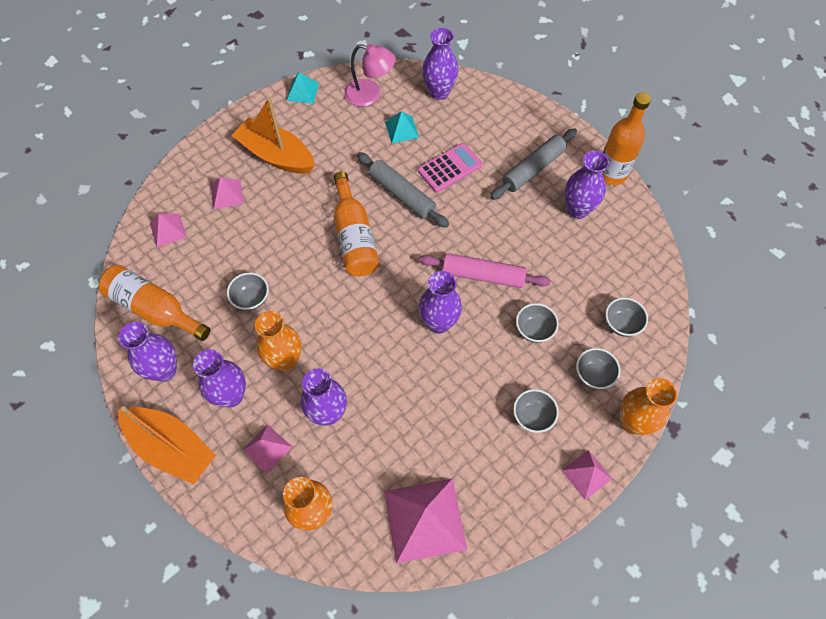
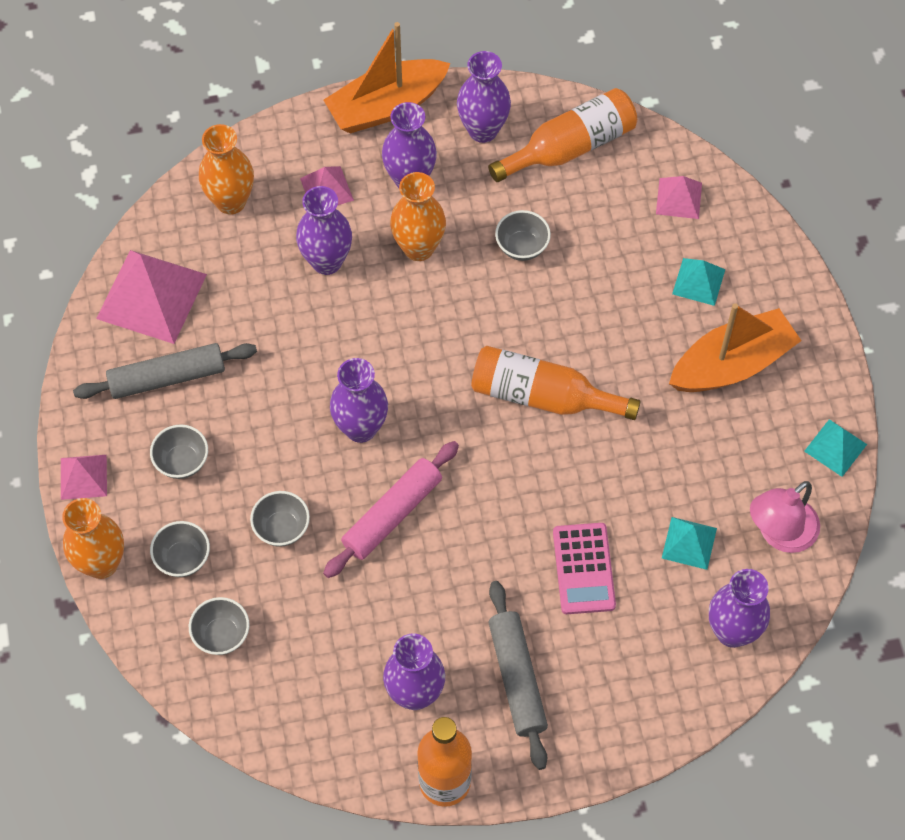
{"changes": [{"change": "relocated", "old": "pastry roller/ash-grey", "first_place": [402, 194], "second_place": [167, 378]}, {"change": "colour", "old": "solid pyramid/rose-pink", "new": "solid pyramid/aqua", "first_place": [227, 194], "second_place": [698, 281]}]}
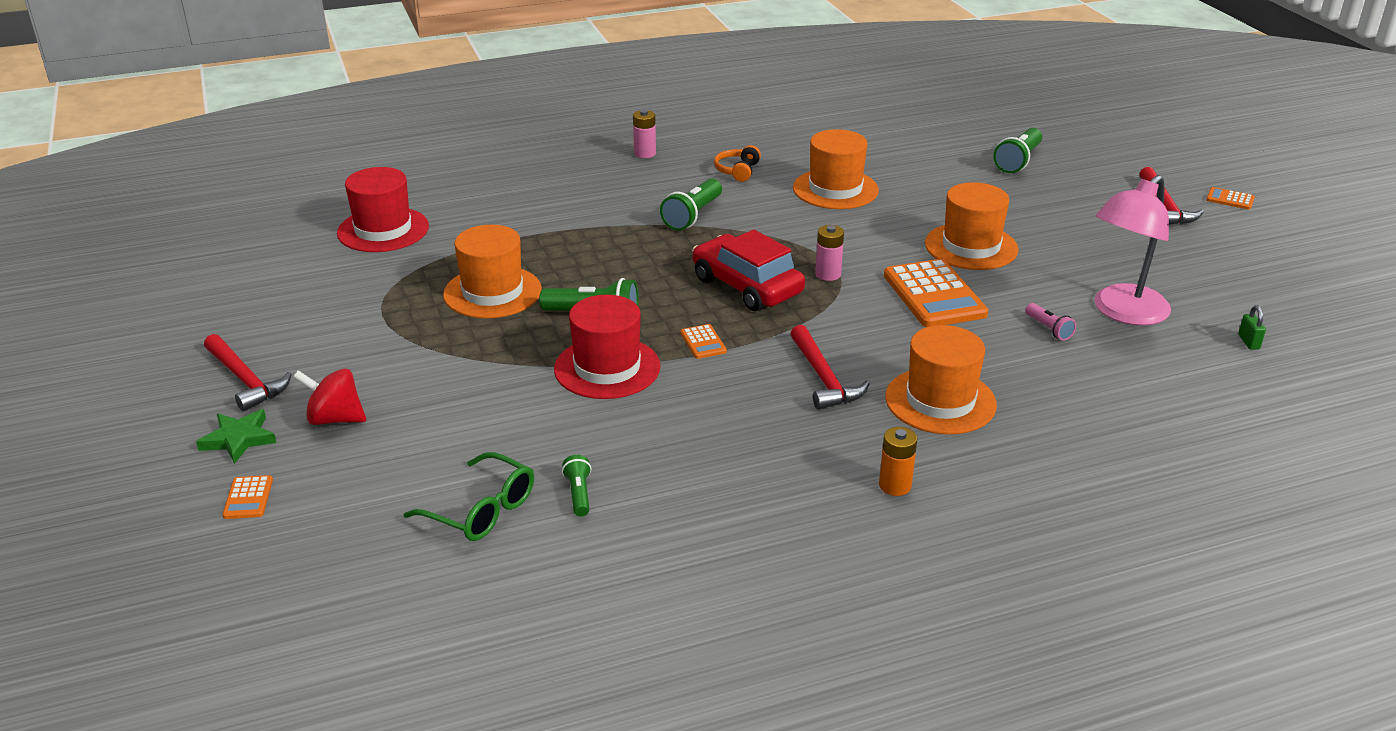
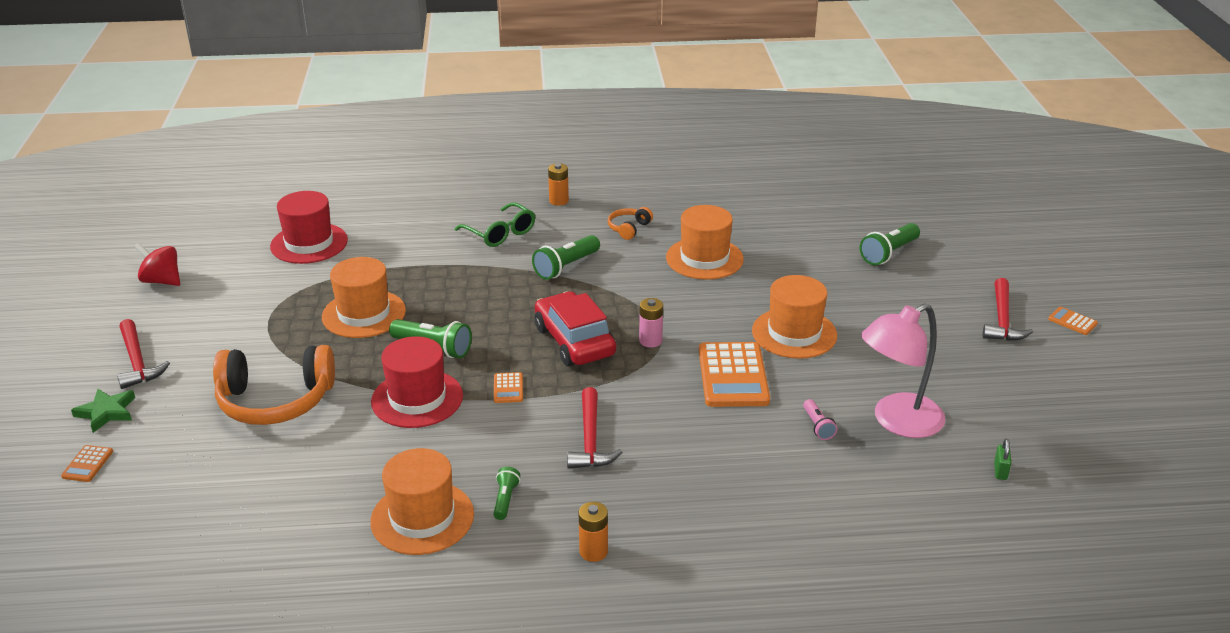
{"changes": [{"change": "appeared", "new": "over-ear headphones/orange", "second_place": [275, 401]}, {"change": "relocated", "old": "whirligig/crimson", "first_place": [335, 419], "second_place": [162, 281]}, {"change": "relocated", "old": "spectacles/green", "first_place": [482, 510], "second_place": [500, 233]}, {"change": "relocated", "old": "flashlight/green", "first_place": [579, 494], "second_place": [505, 500]}, {"change": "relocated", "old": "tall hat/orange", "first_place": [940, 401], "second_place": [422, 518]}, {"change": "colour", "old": "battery/rose-pink", "new": "battery/orange", "first_place": [645, 153], "second_place": [558, 201]}]}
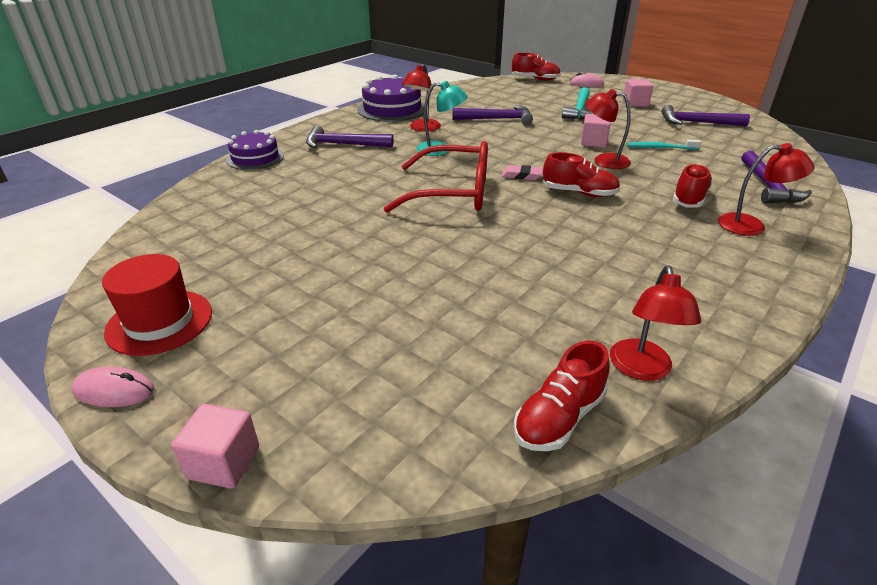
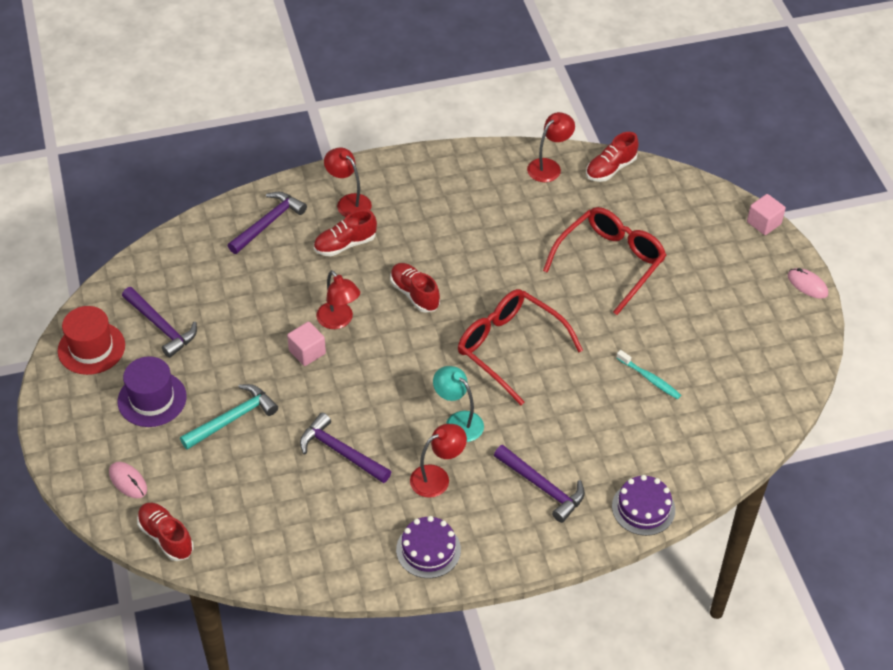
{"changes": [{"change": "missing", "old": "eraser/rose-pink", "first_place": [521, 176]}, {"change": "appeared", "new": "spectacles/crimson", "second_place": [610, 262]}, {"change": "relocated", "old": "tall hat/crimson", "first_place": [159, 322], "second_place": [91, 348]}, {"change": "relocated", "old": "dental brush/aqua", "first_place": [660, 148], "second_place": [649, 378]}, {"change": "exchanged", "old": "solid cube/rose-pink", "new": "tall hat/purple", "first_place": [635, 103], "second_place": [152, 399]}, {"change": "spun", "old": "sneaker/crimson", "first_place": [559, 418], "second_place": [610, 169], "degrees": 150}, {"change": "size", "old": "layer cake/purple", "first_place": [392, 109], "second_place": [428, 550], "factor": 0.66}]}
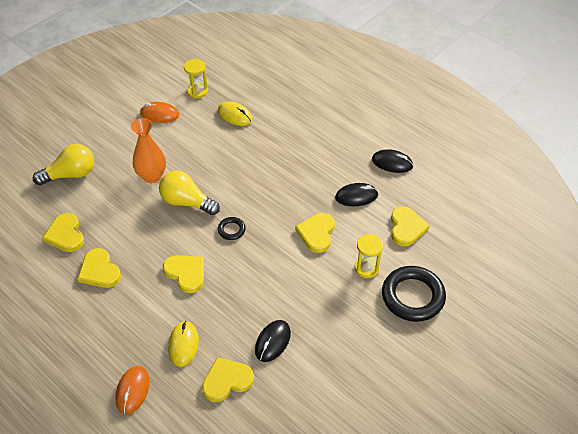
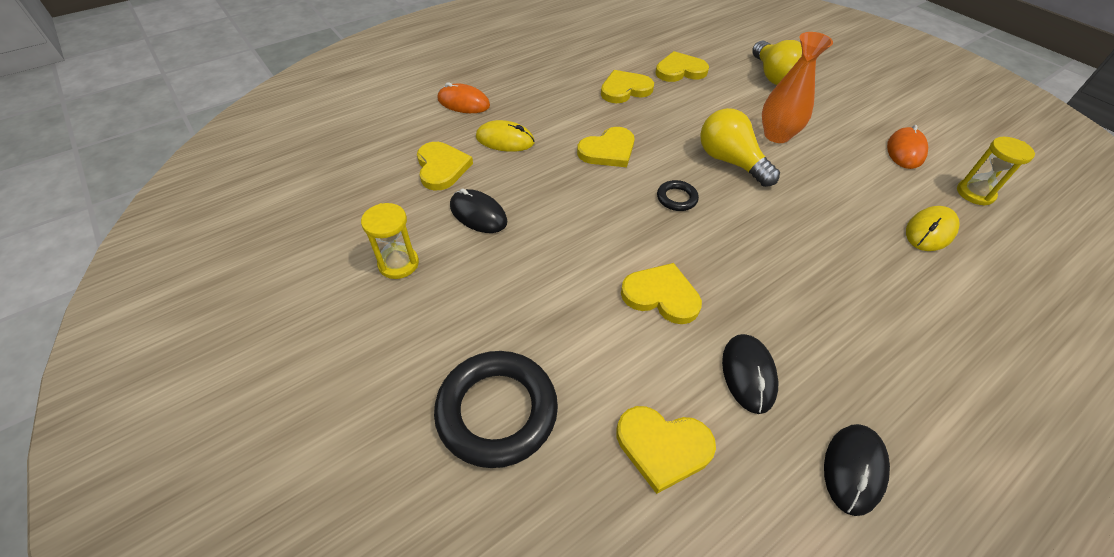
{"changes": [{"change": "relocated", "old": "sand timer/yellow", "first_place": [366, 268], "second_place": [398, 264]}, {"change": "spun", "old": "light bulb/yellow", "first_place": [186, 202], "second_place": [730, 161], "degrees": -75}]}
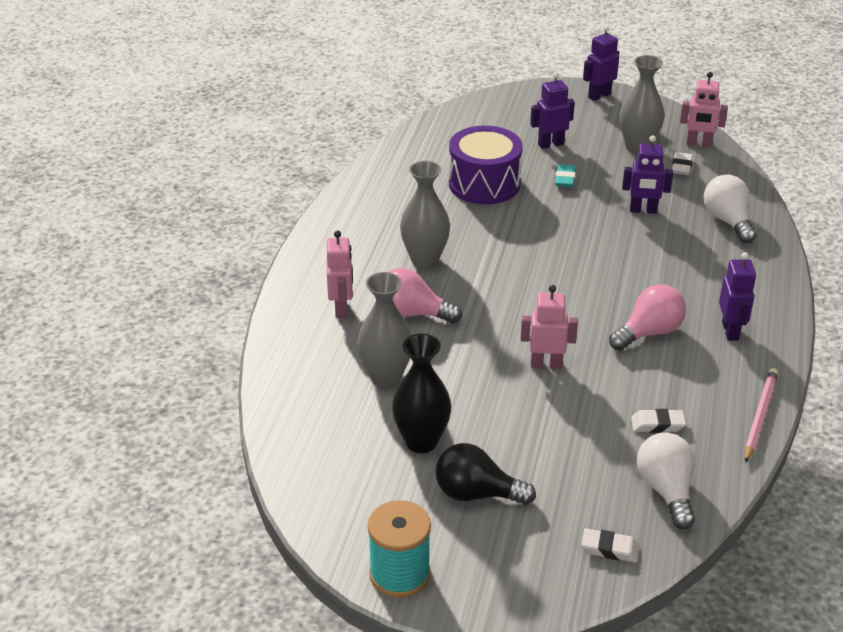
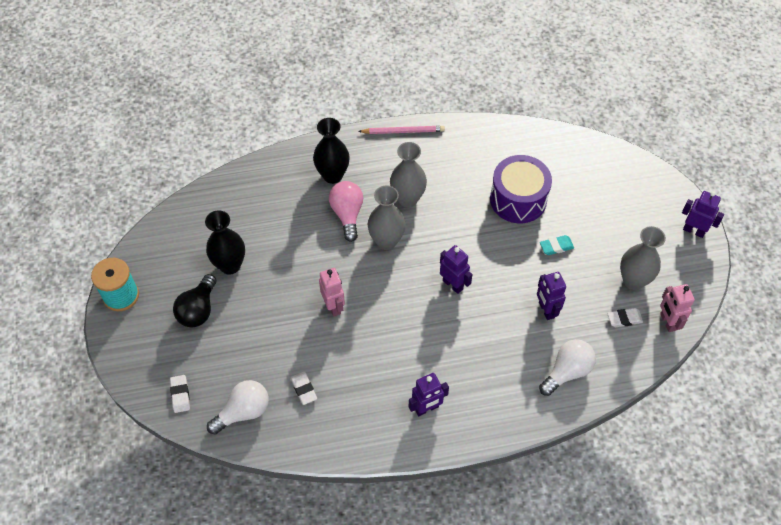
{"changes": [{"change": "missing", "old": "light bulb/rose-pink", "first_place": [649, 332]}, {"change": "relocated", "old": "flower vase/ash-grey", "first_place": [386, 377], "second_place": [386, 241]}, {"change": "relocated", "old": "robot figure/purple", "first_place": [550, 144], "second_place": [453, 284]}, {"change": "relocated", "old": "wooden pencil/rose-pink", "first_place": [759, 416], "second_place": [403, 131]}, {"change": "exchanged", "old": "robot figure/rose-pink", "new": "flower vase/ebony", "first_place": [341, 308], "second_place": [332, 175]}, {"change": "spun", "old": "light bulb/ebony", "first_place": [477, 493], "second_place": [198, 310], "degrees": -150}]}
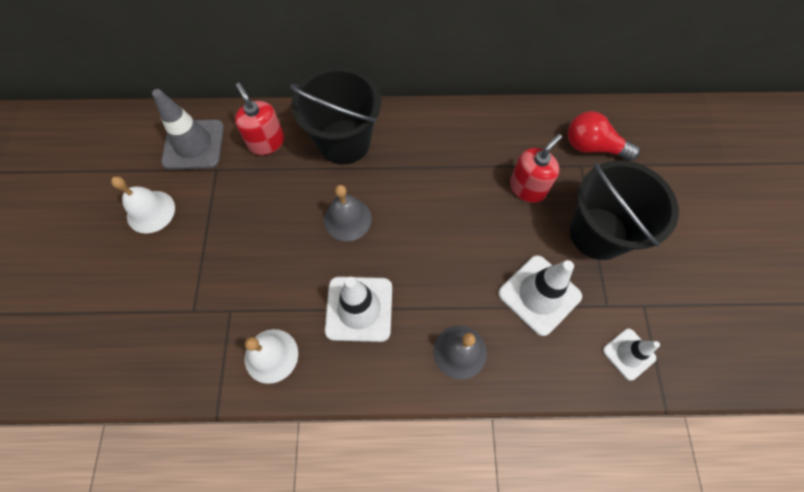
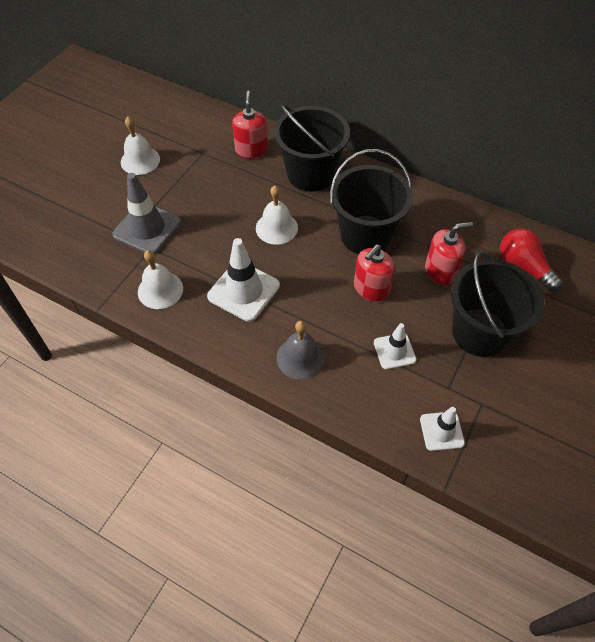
{"changes": [{"change": "appeared", "new": "bucket/ebony", "second_place": [365, 235]}, {"change": "appeared", "new": "soap dispenser/crimson", "second_place": [371, 289]}, {"change": "relocated", "old": "traffic cone/ash-grey", "first_place": [194, 144], "second_place": [147, 228]}, {"change": "colour", "old": "school bell/ash-grey", "new": "school bell/white", "first_place": [347, 219], "second_place": [276, 228]}, {"change": "size", "old": "traffic cone/white", "first_place": [539, 295], "second_place": [394, 351], "factor": 0.6}]}
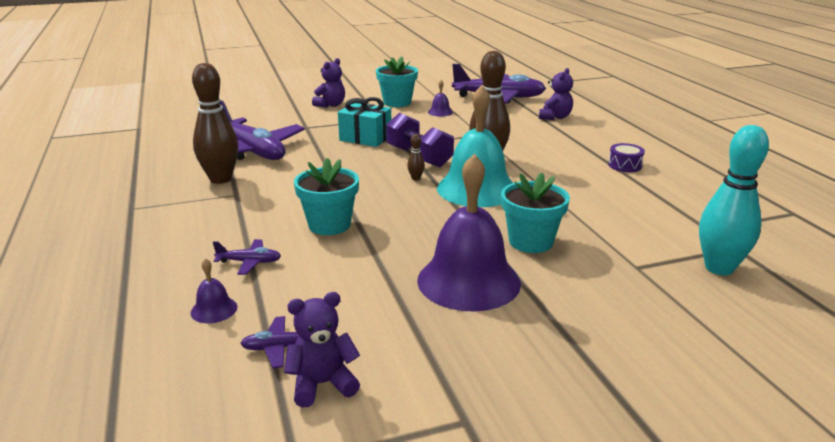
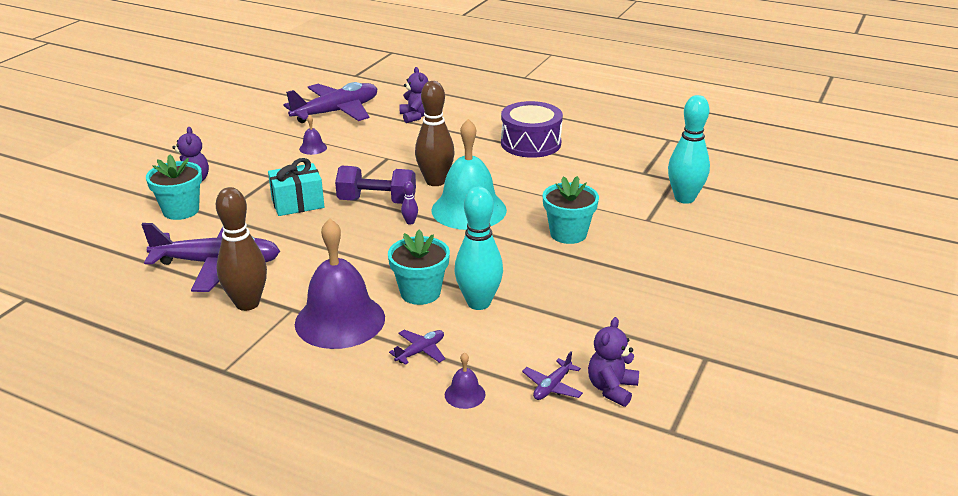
{"changes": [{"change": "appeared", "new": "skittle/aqua", "second_place": [478, 303]}, {"change": "relocated", "old": "flower pot/aqua", "first_place": [397, 102], "second_place": [181, 210]}, {"change": "relocated", "old": "school bell/purple", "first_place": [468, 281], "second_place": [340, 320]}, {"change": "colour", "old": "skittle/dark brown", "new": "skittle/purple", "first_place": [416, 178], "second_place": [410, 222]}, {"change": "size", "old": "snare drum/purple", "first_place": [624, 165], "second_place": [531, 143], "factor": 2.08}]}
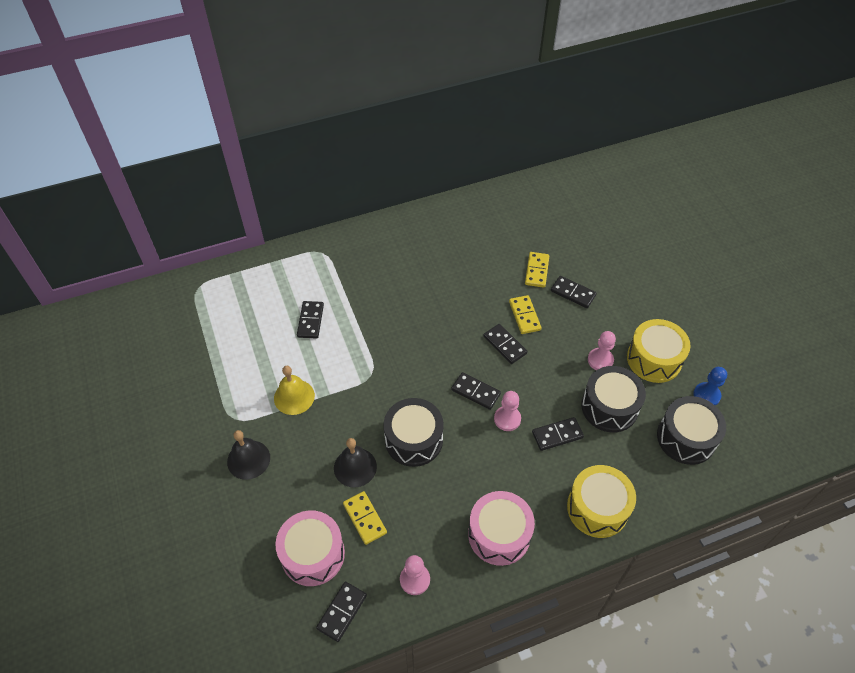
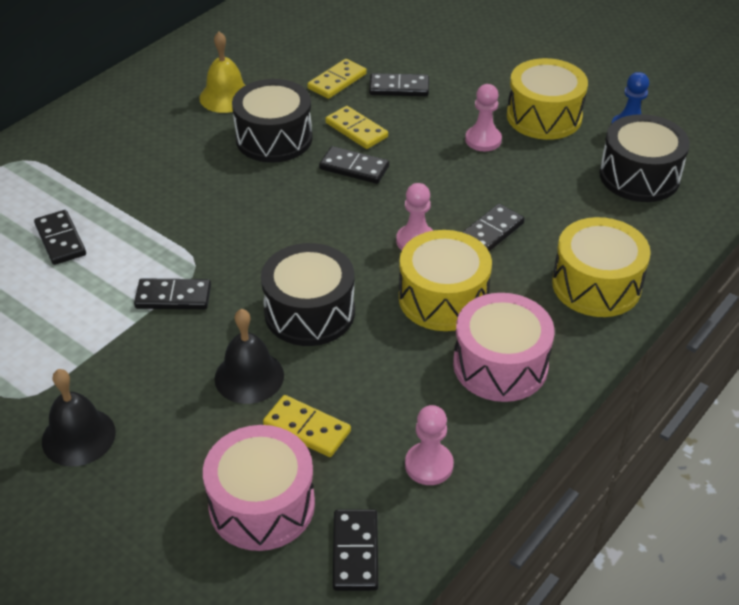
{"changes": [{"change": "appeared", "new": "snare drum/yellow", "second_place": [443, 298]}, {"change": "relocated", "old": "school bell/yellow", "first_place": [294, 397], "second_place": [226, 97]}, {"change": "relocated", "old": "domino/ebony", "first_place": [476, 392], "second_place": [173, 297]}, {"change": "relocated", "old": "snare drum/ebony", "first_place": [609, 407], "second_place": [274, 138]}, {"change": "spun", "old": "domino/yellow", "first_place": [536, 271], "second_place": [337, 81], "degrees": 60}]}
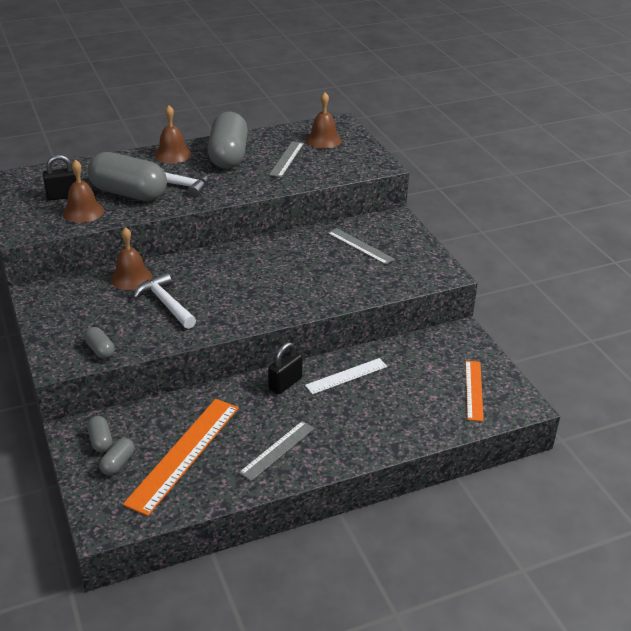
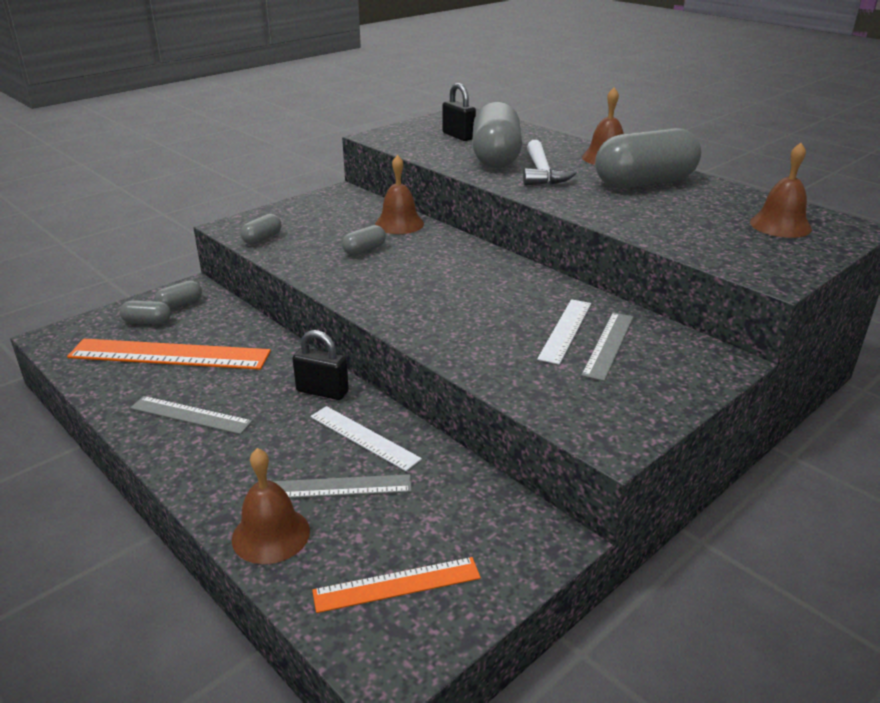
{"changes": [{"change": "appeared", "new": "straightedge/white", "second_place": [565, 330]}, {"change": "relocated", "old": "school bell/dark brown", "first_place": [83, 212], "second_place": [271, 534]}, {"change": "relocated", "old": "straightedge/ash-grey", "first_place": [287, 159], "second_place": [339, 487]}, {"change": "exchanged", "old": "hammer/white", "new": "pill shape/ash-grey", "first_place": [165, 303], "second_place": [364, 250]}]}
